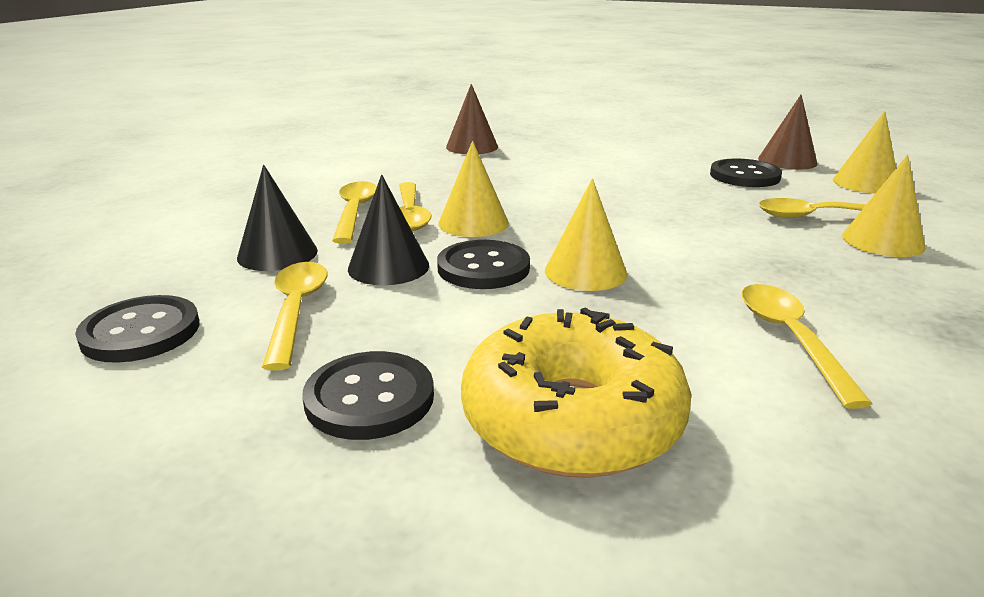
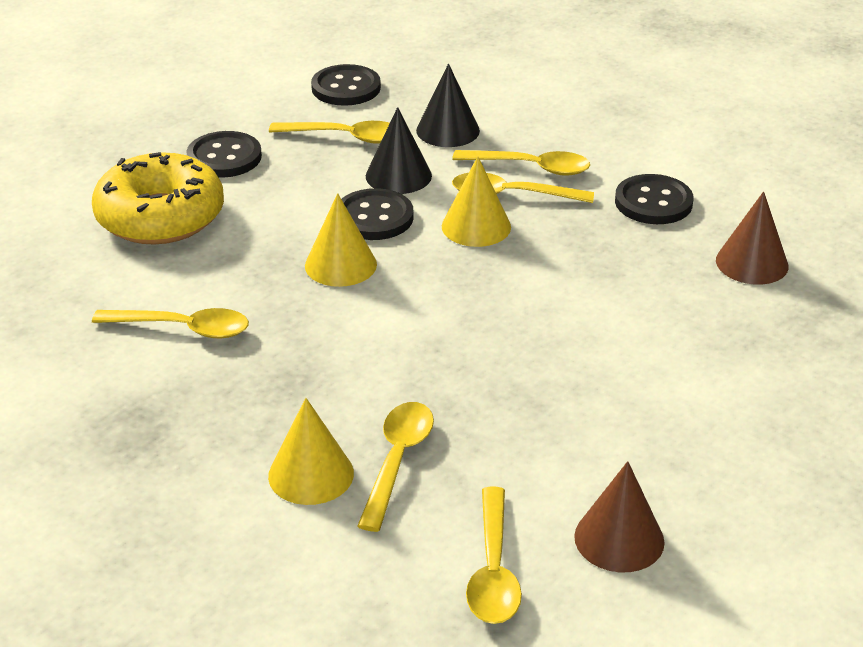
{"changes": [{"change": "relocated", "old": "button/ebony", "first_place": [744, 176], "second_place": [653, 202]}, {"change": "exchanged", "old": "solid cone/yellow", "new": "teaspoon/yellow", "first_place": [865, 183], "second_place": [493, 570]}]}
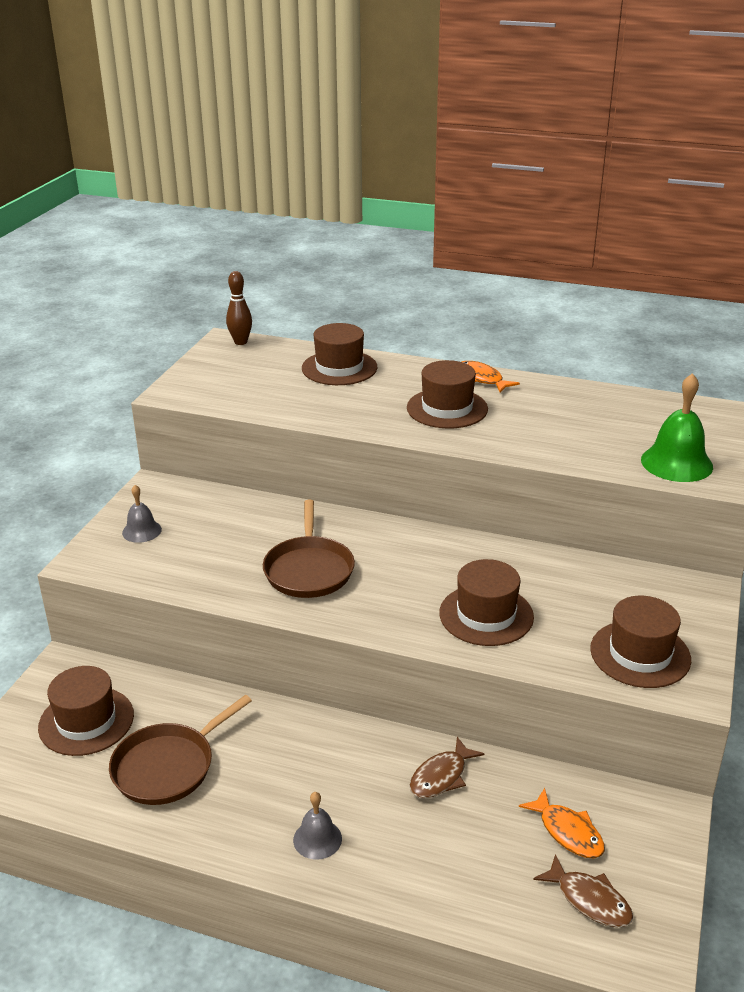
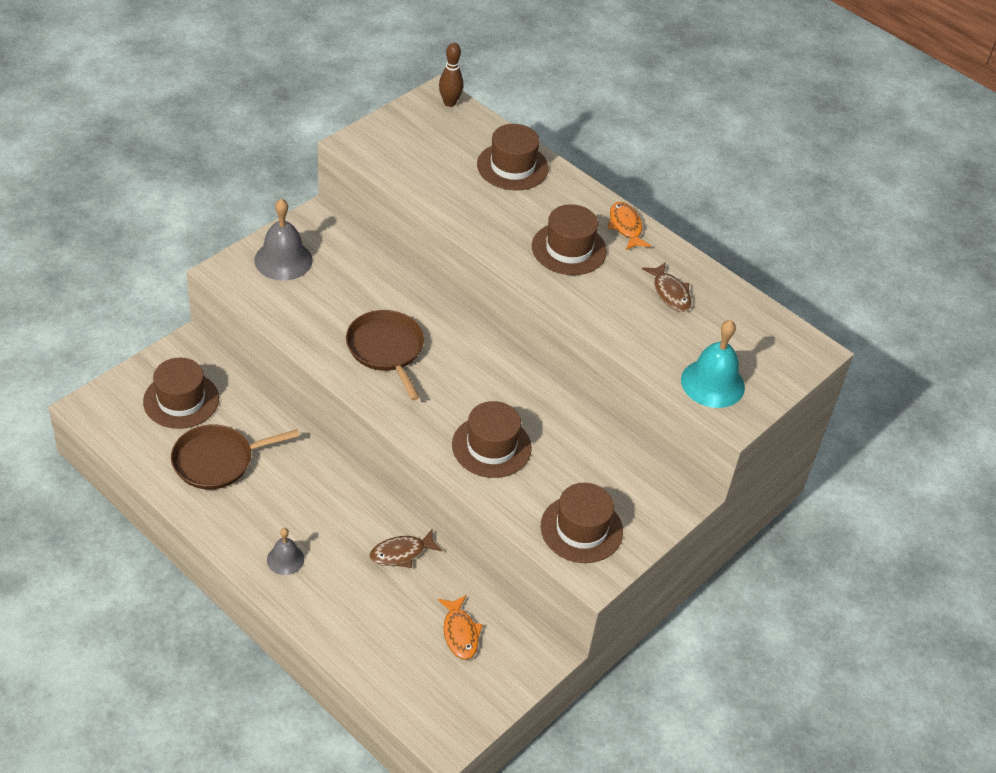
{"changes": [{"change": "relocated", "old": "fish/dark brown", "first_place": [589, 900], "second_place": [670, 293]}, {"change": "colour", "old": "school bell/green", "new": "school bell/aqua", "first_place": [676, 463], "second_place": [712, 383]}, {"change": "spun", "old": "pan/dark brown", "first_place": [309, 570], "second_place": [386, 349], "degrees": 135}, {"change": "size", "old": "school bell/ash-grey", "first_place": [141, 531], "second_place": [283, 260], "factor": 1.72}]}
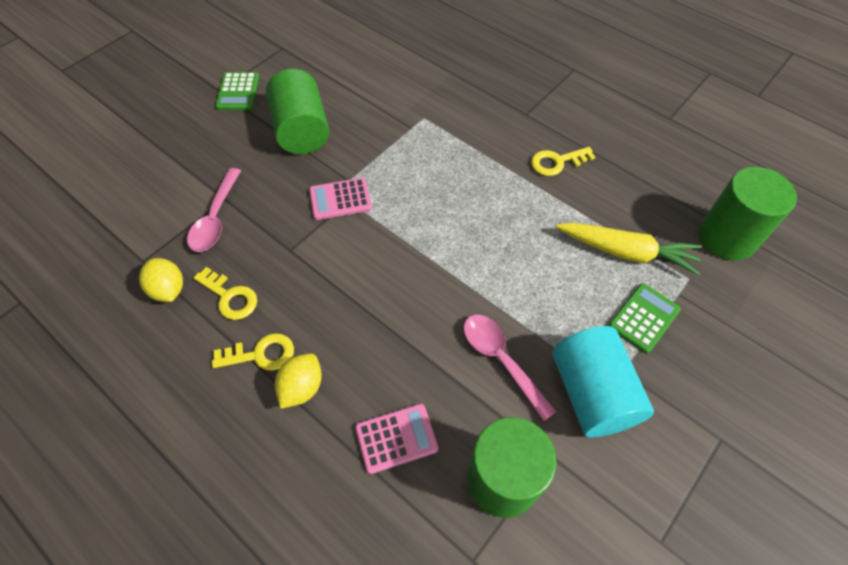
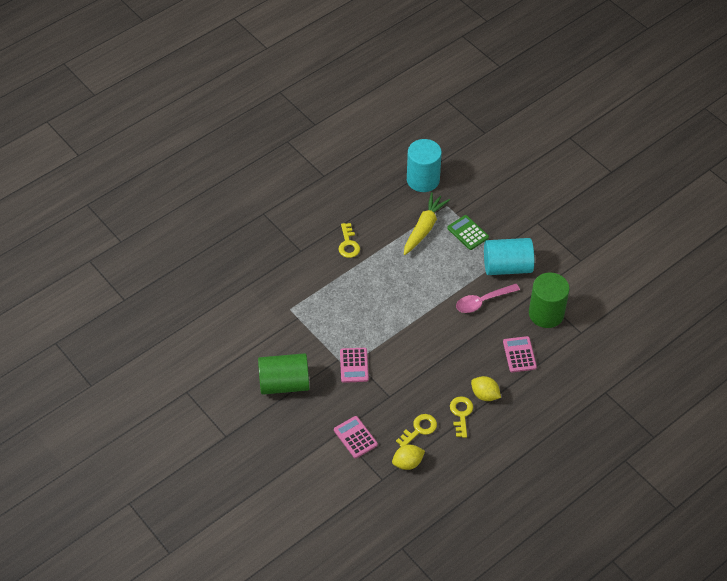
{"changes": [{"change": "missing", "old": "adding machine/green", "first_place": [238, 92]}, {"change": "exchanged", "old": "teaspoon/rose-pink", "new": "adding machine/rose-pink", "first_place": [216, 218], "second_place": [355, 437]}, {"change": "colour", "old": "solid cylinder/green", "new": "solid cylinder/aqua", "first_place": [727, 237], "second_place": [423, 179]}]}
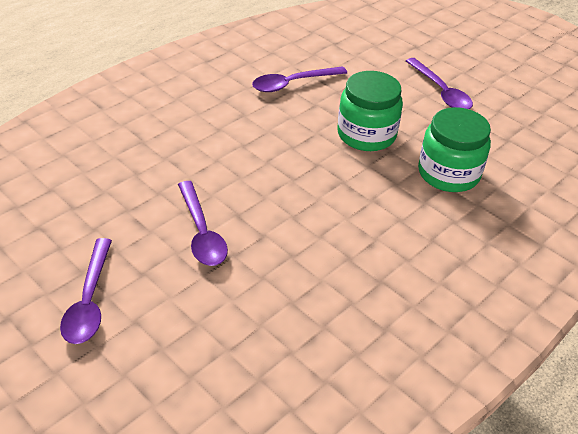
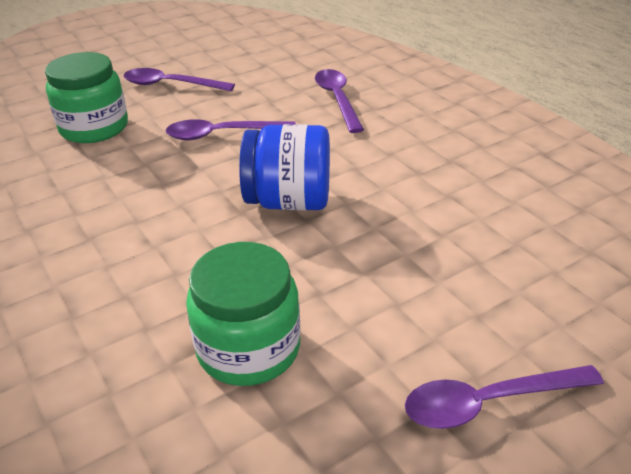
{"changes": [{"change": "appeared", "new": "jar/royal blue", "second_place": [289, 201]}, {"change": "relocated", "old": "teaspoon/purple", "first_place": [292, 84], "second_place": [337, 99]}, {"change": "relocated", "old": "jar/green", "first_place": [366, 134], "second_place": [94, 128]}]}
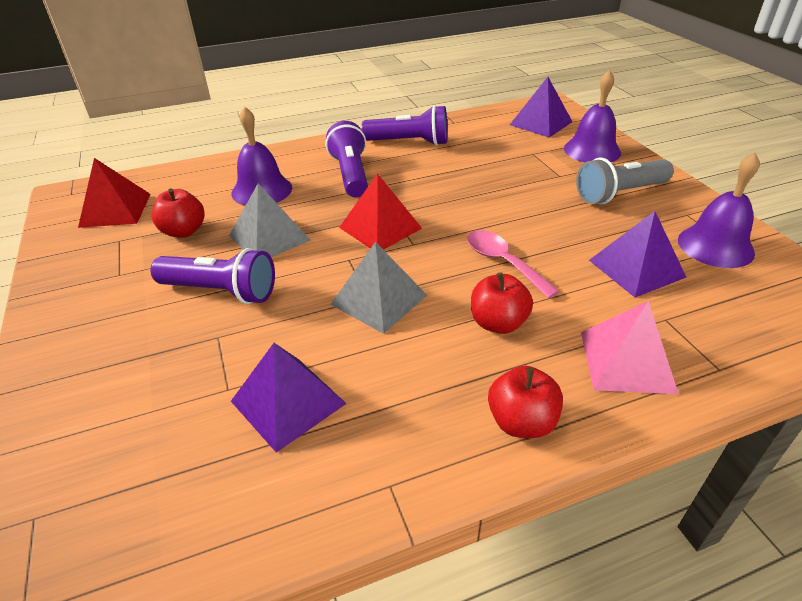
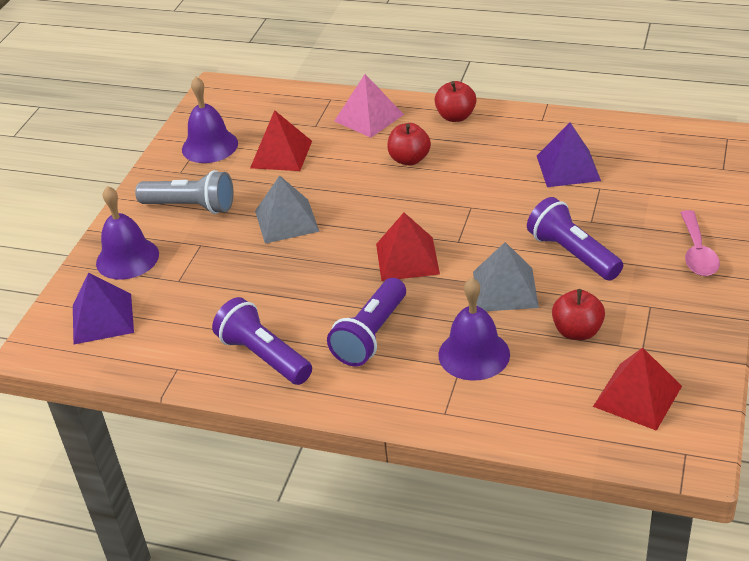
{"changes": [{"change": "relocated", "old": "solid pyramid/ash-grey", "first_place": [378, 299], "second_place": [287, 221]}, {"change": "relocated", "old": "teaspoon/rose-pink", "first_place": [503, 262], "second_place": [697, 252]}, {"change": "colour", "old": "solid pyramid/purple", "new": "solid pyramid/crimson", "first_place": [636, 268], "second_place": [281, 154]}]}
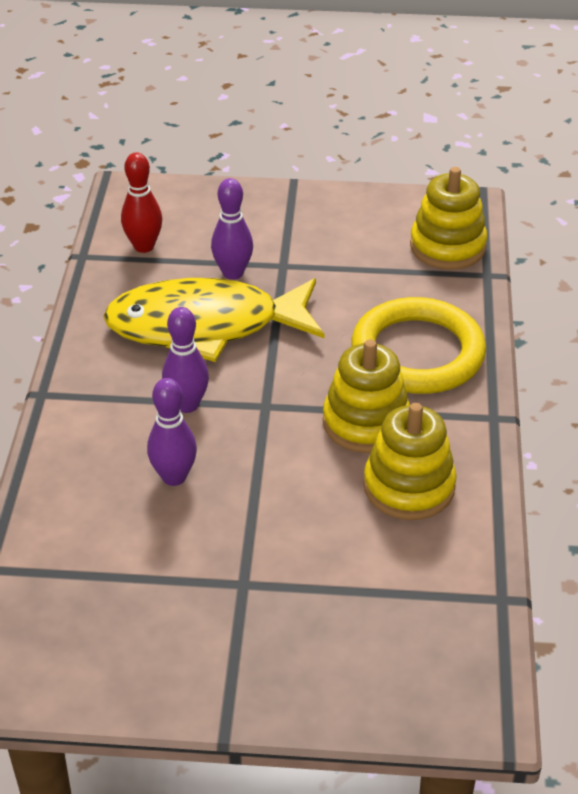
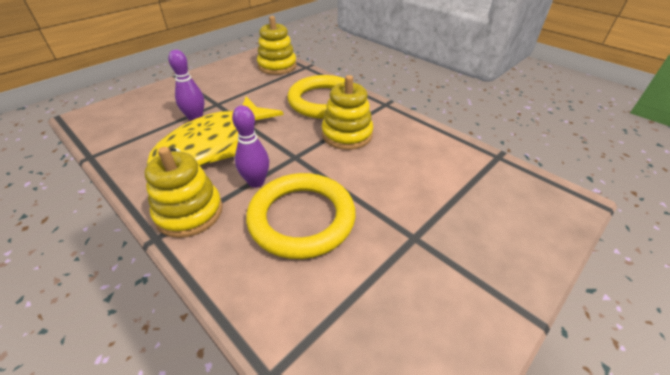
{"changes": [{"change": "missing", "old": "skittle/crimson", "first_place": [144, 246]}, {"change": "relocated", "old": "ring stacker/yellow", "first_place": [409, 486], "second_place": [189, 212]}, {"change": "exchanged", "old": "skittle/purple", "new": "ring/yellow", "first_place": [174, 477], "second_place": [301, 218]}]}
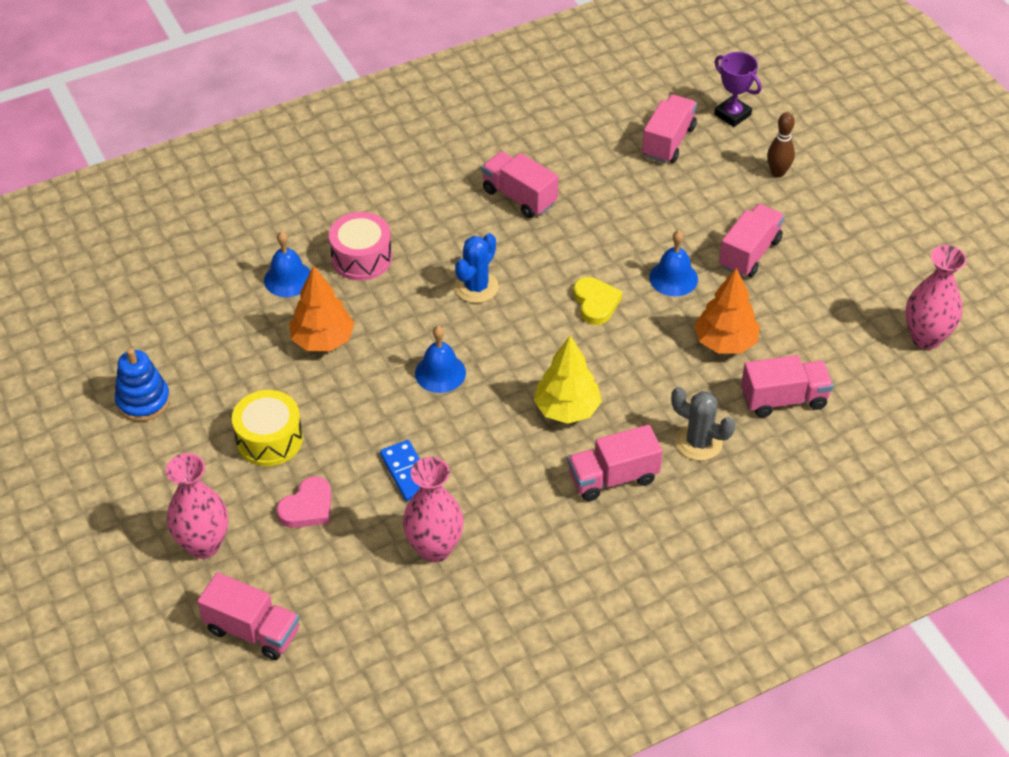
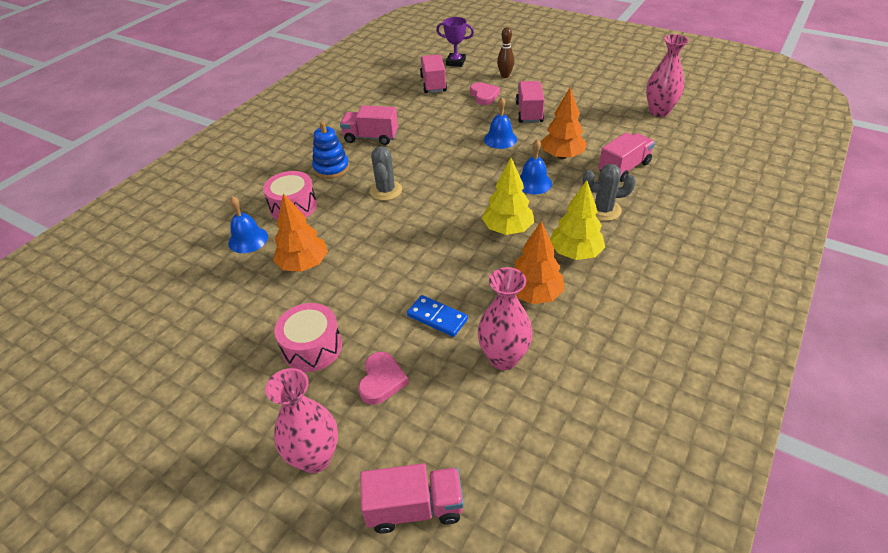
{"changes": [{"change": "missing", "old": "heart/yellow", "first_place": [595, 303]}, {"change": "appeared", "new": "heart/rose-pink", "second_place": [484, 96]}, {"change": "appeared", "new": "toy tree/orange", "second_place": [534, 294]}, {"change": "relocated", "old": "ring stacker/royal blue", "first_place": [143, 401], "second_place": [331, 168]}, {"change": "relocated", "old": "school bell/royal blue", "first_place": [440, 373], "second_place": [533, 183]}, {"change": "exchanged", "old": "lorry/rose-pink", "new": "toy tree/yellow", "first_place": [613, 477], "second_place": [575, 253]}, {"change": "colour", "old": "snare drum/yellow", "new": "snare drum/rose-pink", "first_place": [269, 439], "second_place": [312, 347]}, {"change": "colour", "old": "cactus/royal blue", "new": "cactus/ash-grey", "first_place": [476, 287], "second_place": [386, 190]}]}
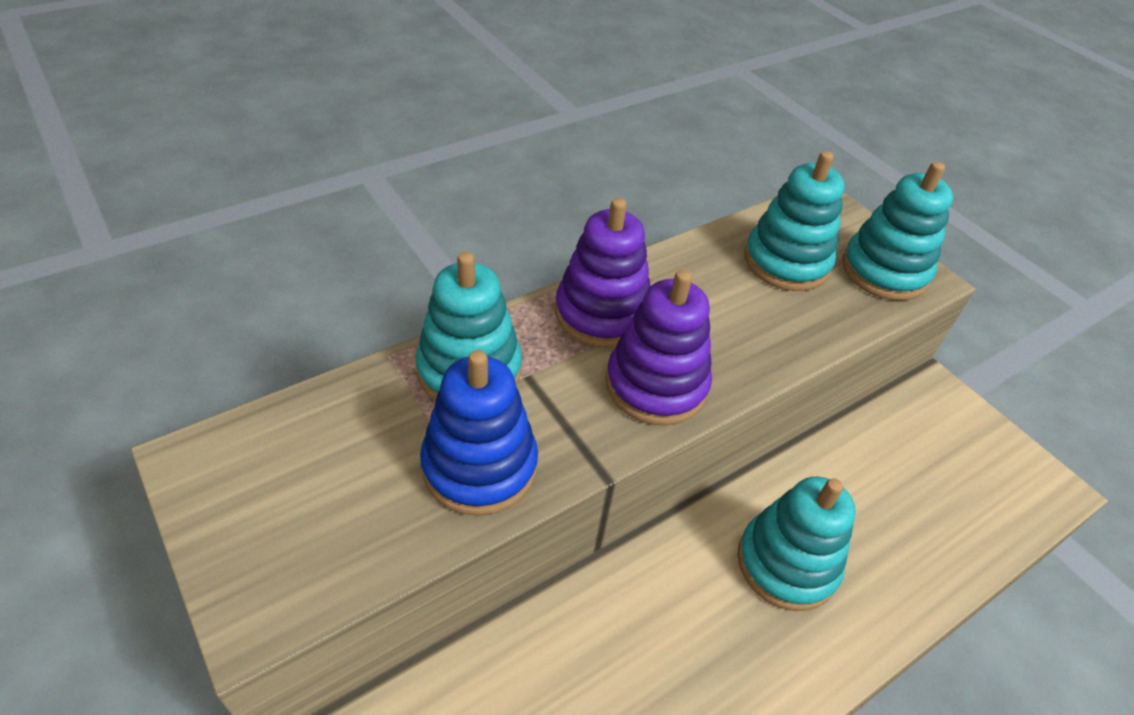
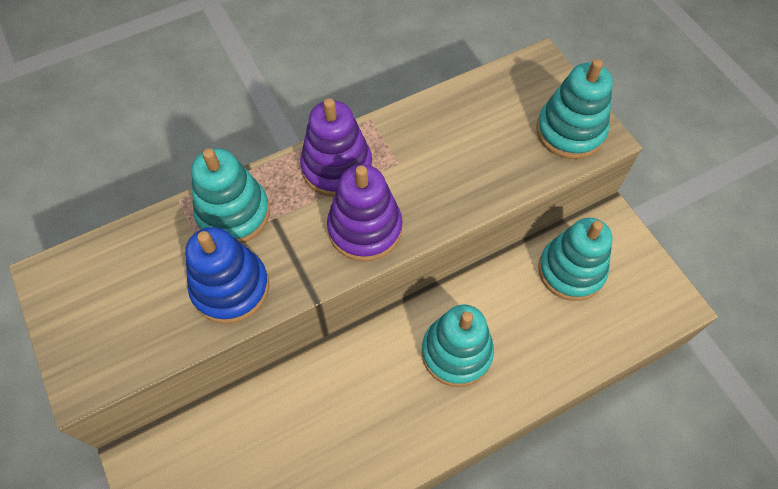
{"changes": [{"change": "relocated", "old": "ring stacker/aqua", "first_place": [786, 262], "second_place": [571, 270]}]}
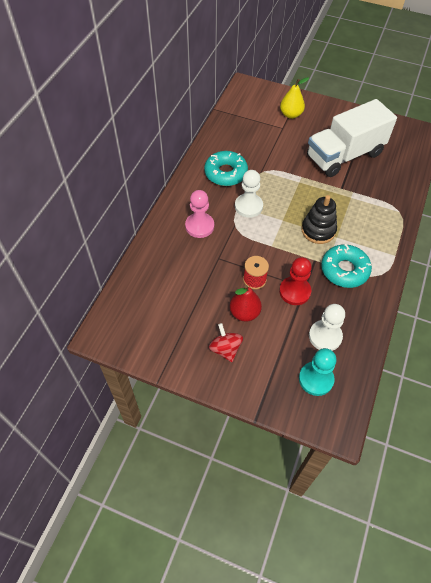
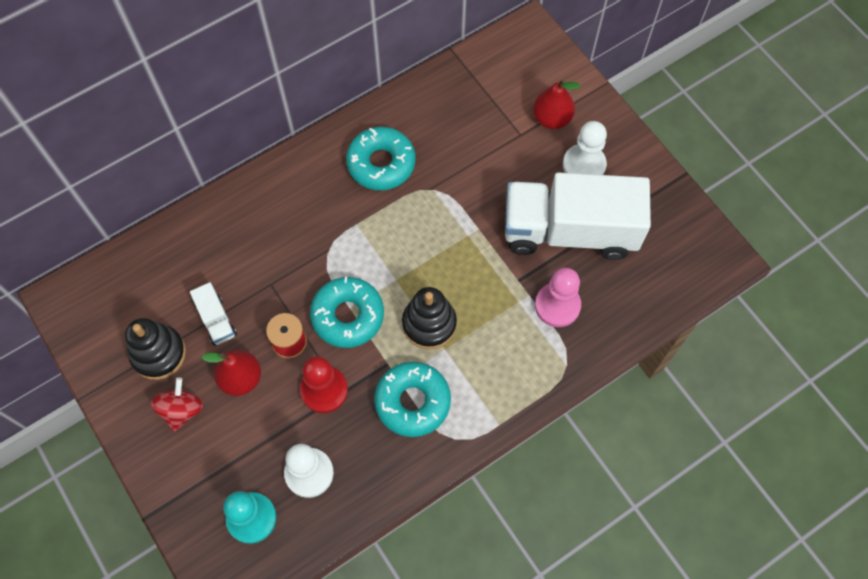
{"changes": [{"change": "appeared", "new": "ring stacker/ebony", "second_place": [158, 353]}, {"change": "appeared", "new": "lorry/white", "second_place": [216, 320]}, {"change": "appeared", "new": "doughnut/aqua", "second_place": [347, 316]}, {"change": "relocated", "old": "pawn/rose-pink", "first_place": [199, 226], "second_place": [557, 305]}, {"change": "relocated", "old": "pawn/white", "first_place": [248, 206], "second_place": [584, 165]}, {"change": "colour", "old": "pear fruit/yellow", "new": "pear fruit/crimson", "first_place": [291, 114], "second_place": [551, 118]}]}
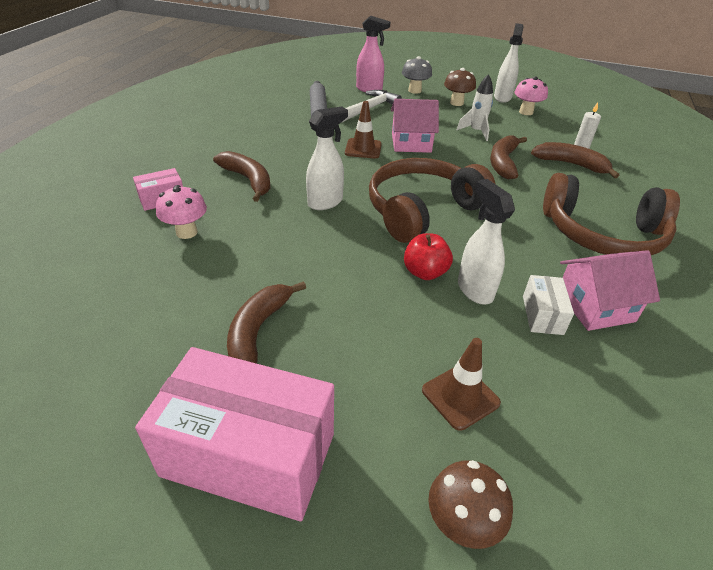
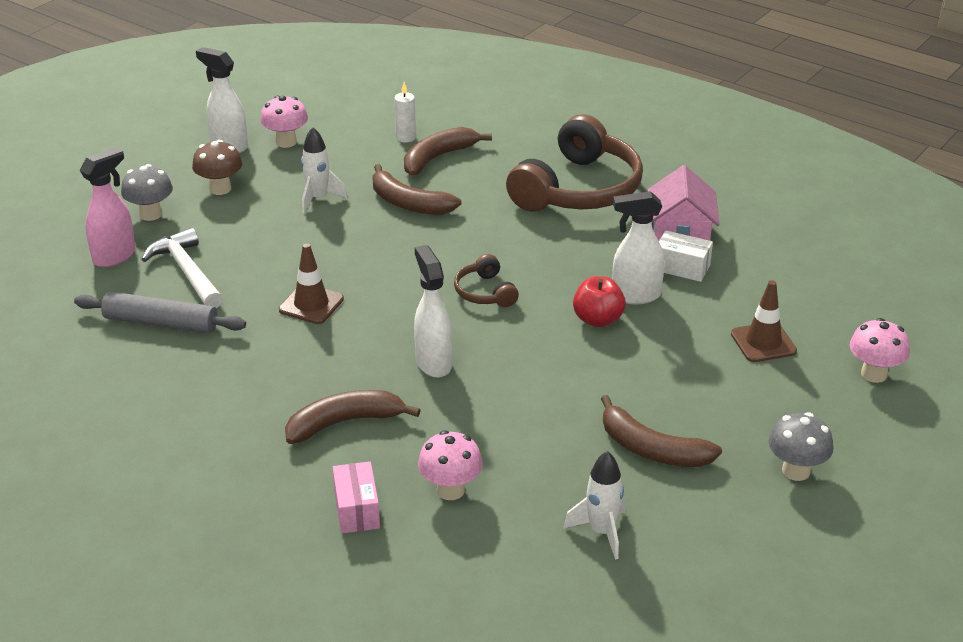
{"changes": [{"change": "missing", "old": "house/rose-pink", "first_place": [411, 143]}, {"change": "appeared", "new": "rocket/white", "second_place": [601, 532]}, {"change": "exchanged", "old": "parcel/rose-pink", "new": "fungus/ash-grey", "first_place": [249, 454], "second_place": [796, 471]}, {"change": "colour", "old": "fungus/dark brown", "new": "fungus/rose-pink", "first_place": [461, 524], "second_place": [874, 374]}, {"change": "size", "old": "over-ear headphones/dark brown", "first_place": [422, 210], "second_place": [485, 292], "factor": 0.45}]}
